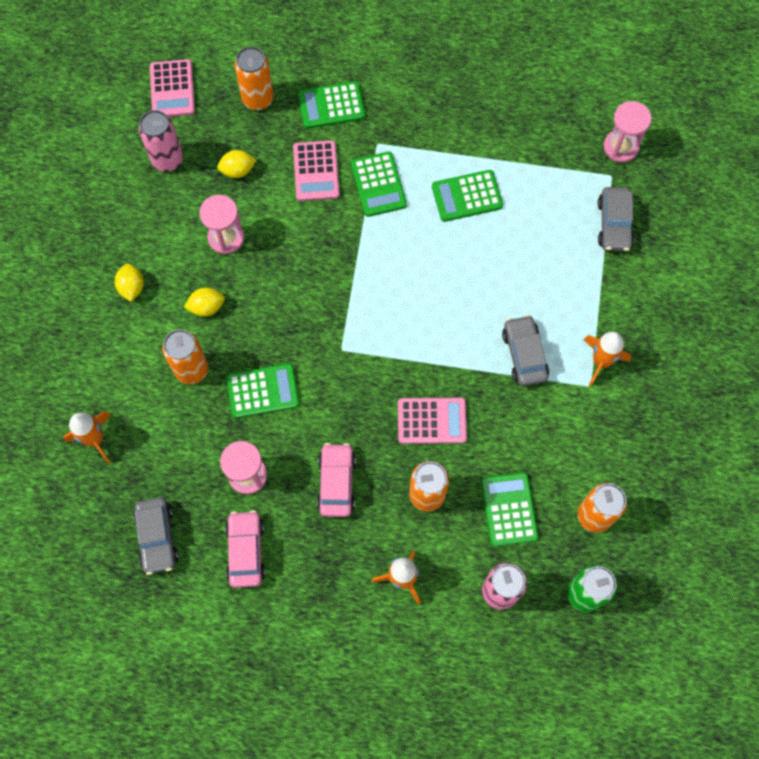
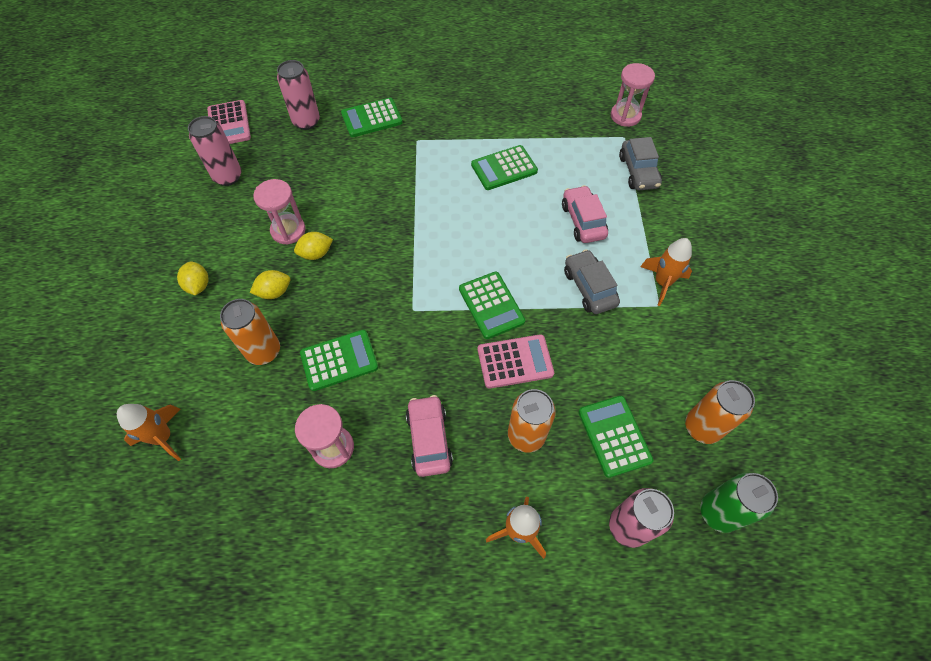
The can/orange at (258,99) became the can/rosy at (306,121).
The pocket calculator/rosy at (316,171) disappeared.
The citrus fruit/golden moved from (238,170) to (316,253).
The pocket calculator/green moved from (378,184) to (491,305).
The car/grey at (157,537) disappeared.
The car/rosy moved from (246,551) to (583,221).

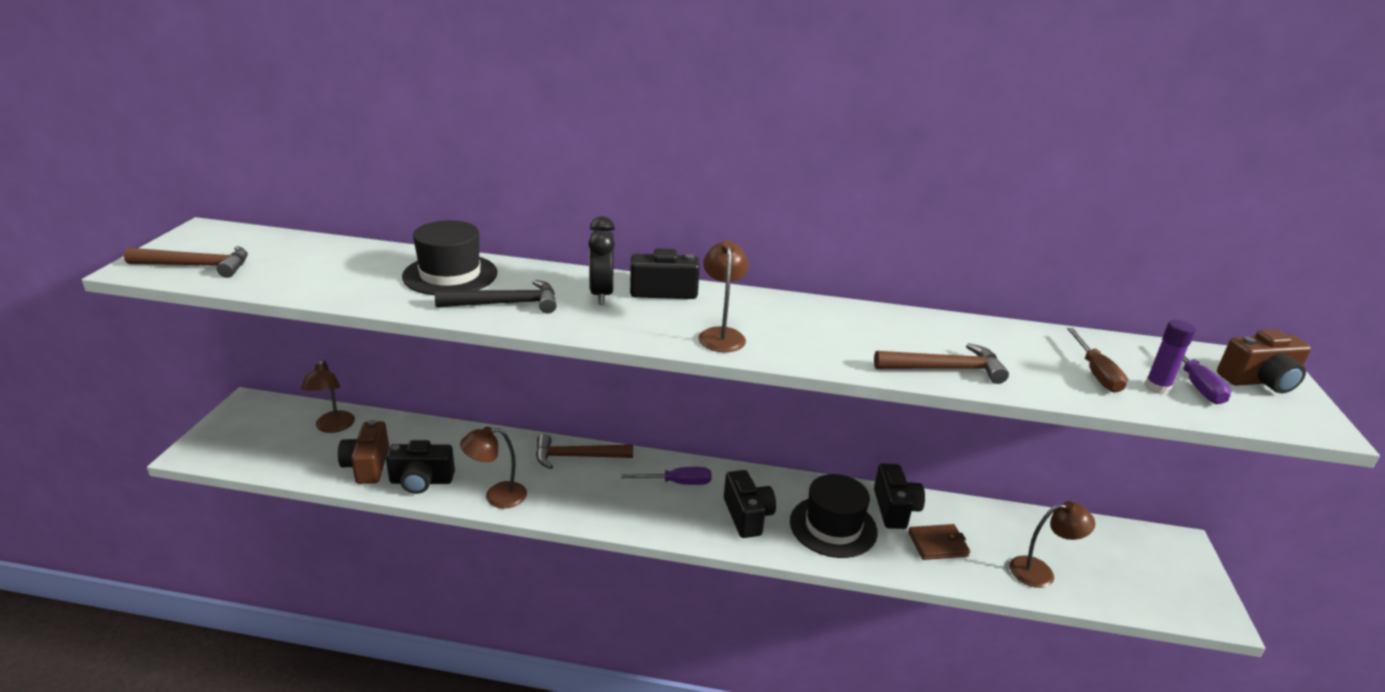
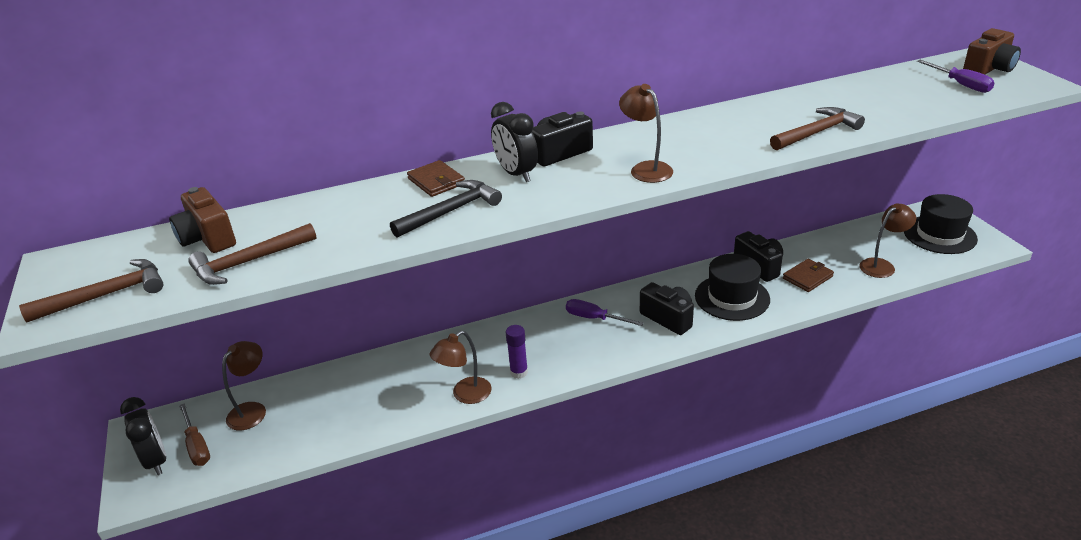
The tall hat/jet-black moved from (450,275) to (939,235).
The glue stick/purple moved from (1157,388) to (519,372).
The screwdriver/brown moved from (1096,373) to (197,446).
The lamp/brown at (333,427) turned 120 degrees counterclockwise.
The photo camera/brown moved from (367,466) to (208,238).
The claw hammer/brown moved from (577,457) to (249,262).
The photo camera/jet-black at (421,481) disappeared.
The screwdriver/purple at (677,483) turned 120 degrees counterclockwise.
The wallet/brown at (436,181) appeared.
The alarm clock/jet-black at (156,460) appeared.

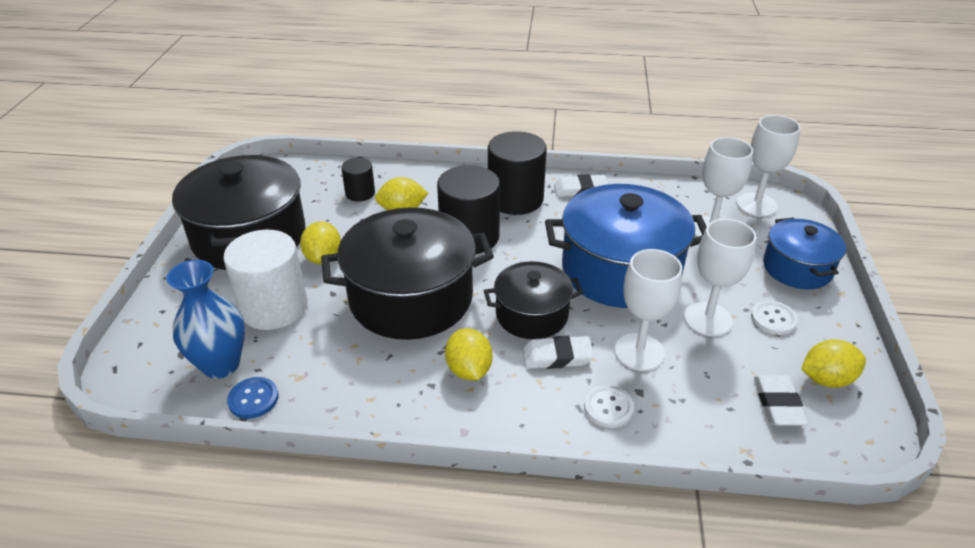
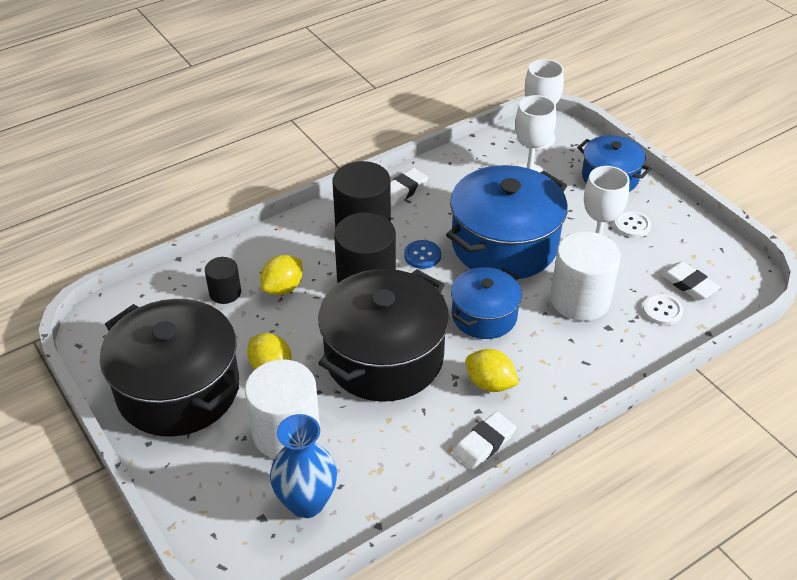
The wine glass/white at (639,352) was replaced by the cylinder/white at (580,300).
The pot/jet-black at (532,315) became the pot/royal blue at (484,316).
The gum eraser/white moved from (557,356) to (484,443).
The citrus fruit/golden at (826,379) disappeared.
The sewing button/royal blue moved from (253,399) to (422,255).
The sewing button/white moved from (608,408) to (662,310).

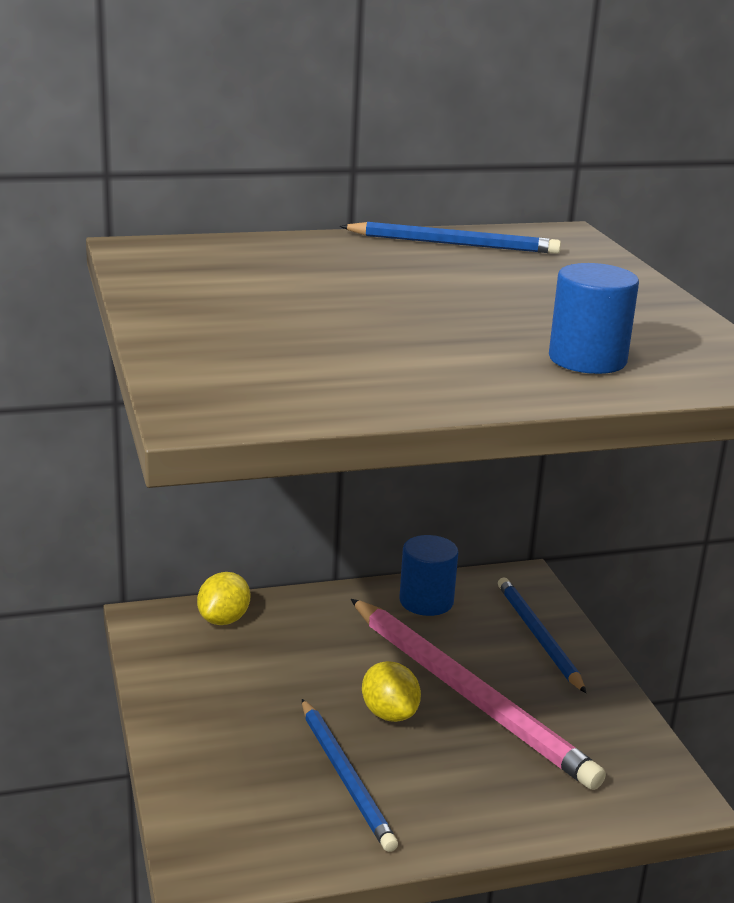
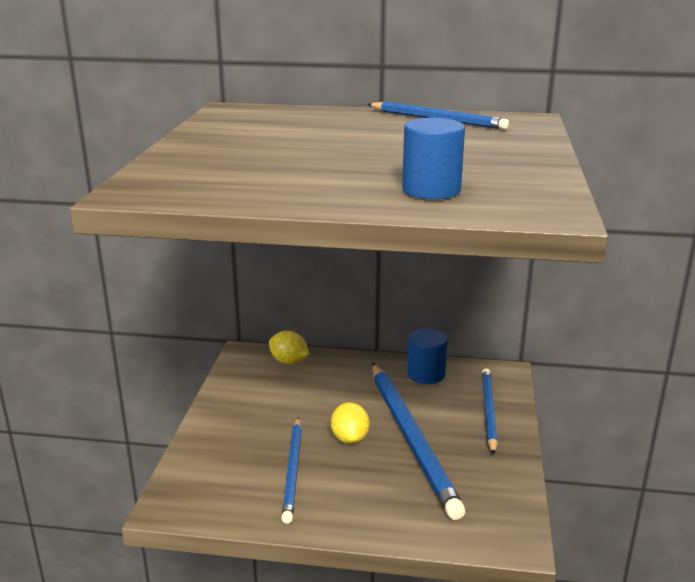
The citrus fruit/golden at (224,619) turned 75 degrees clockwise.
The pencil/rosy at (468,695) became the pencil/royal blue at (411,439).

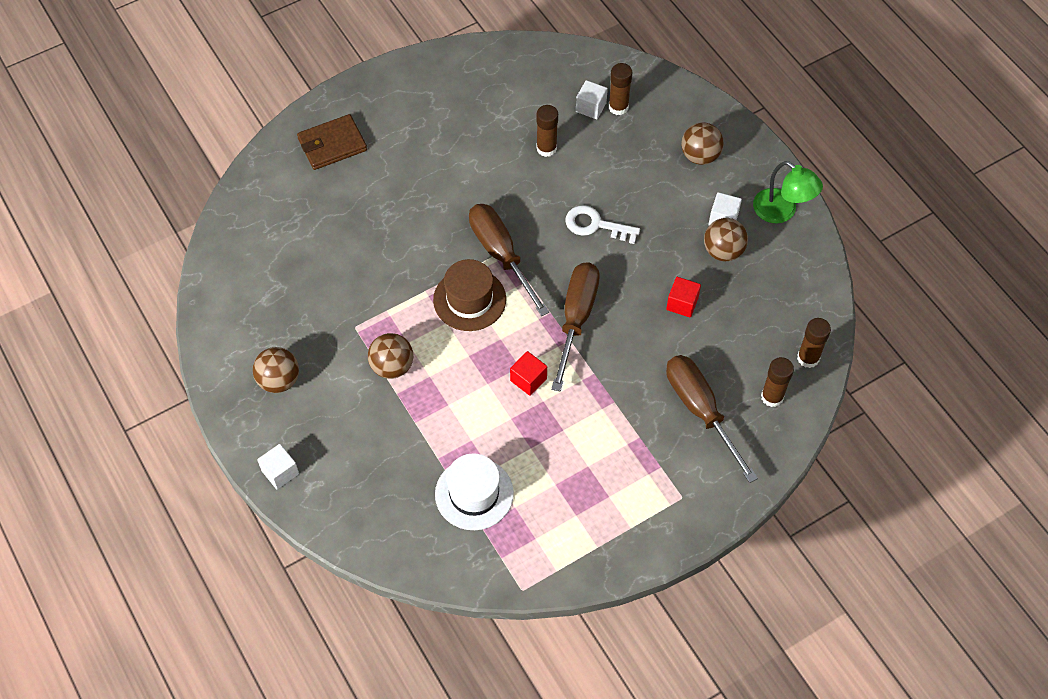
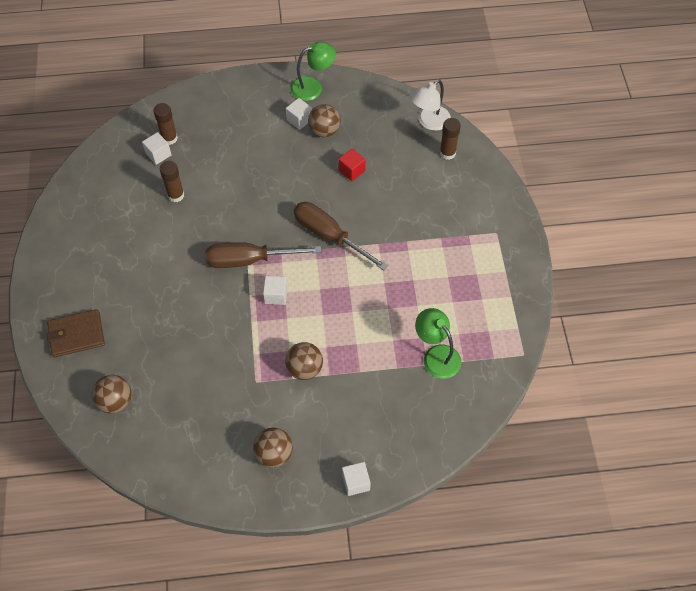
The wallet/brown at (332,144) turned 75 degrees clockwise.
The sphere/brown moved from (700,156) to (115,401).
The latchkey/white at (595,225) disappeared.
The tall hat/brown at (469,299) was replaced by the solid cube/white at (276,295).
The glue stick/brown at (808,358) was replaced by the lamp/white at (429,122).
The solid cube/crimson at (528,379) disappeared.
The screwdriver/brown at (700,410) disappeared.
The tall hat/white at (474,494) was replaced by the lamp/green at (436,355).

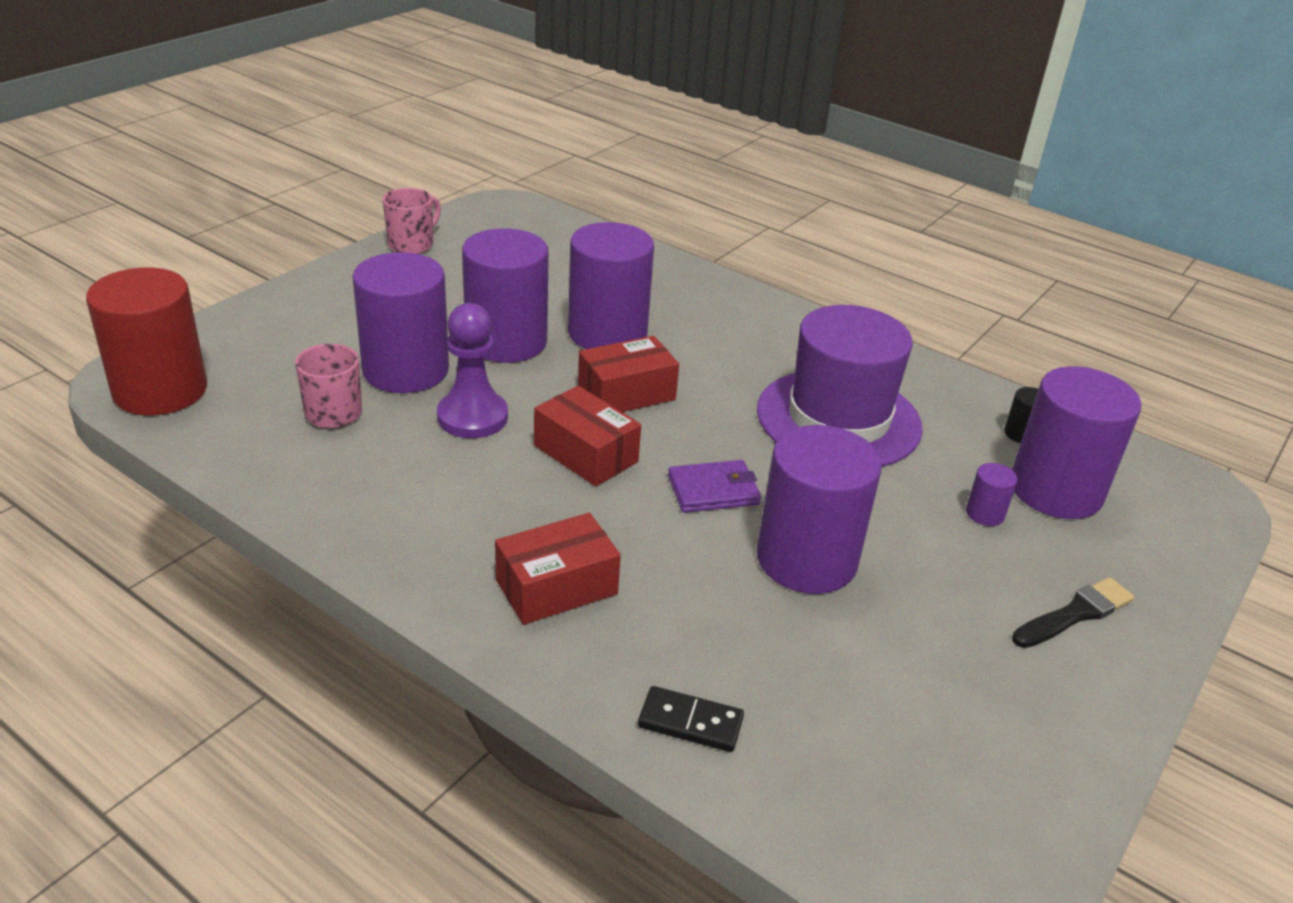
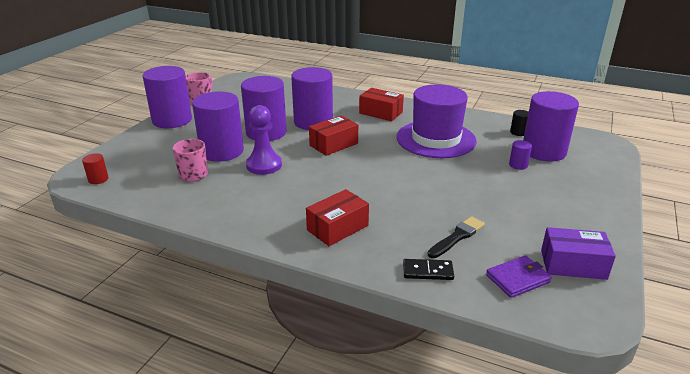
The cylinder/crimson at (160,391) changed to 0.41 times the size.
The box/crimson moved from (586,453) to (380,113).
The cylinder/purple moved from (806,559) to (172,120).
The wallet/purple moved from (713,490) to (518,278).
The paintbrush/jet-black moved from (1075,614) to (457,237).
The box/purple at (573,264) appeared.

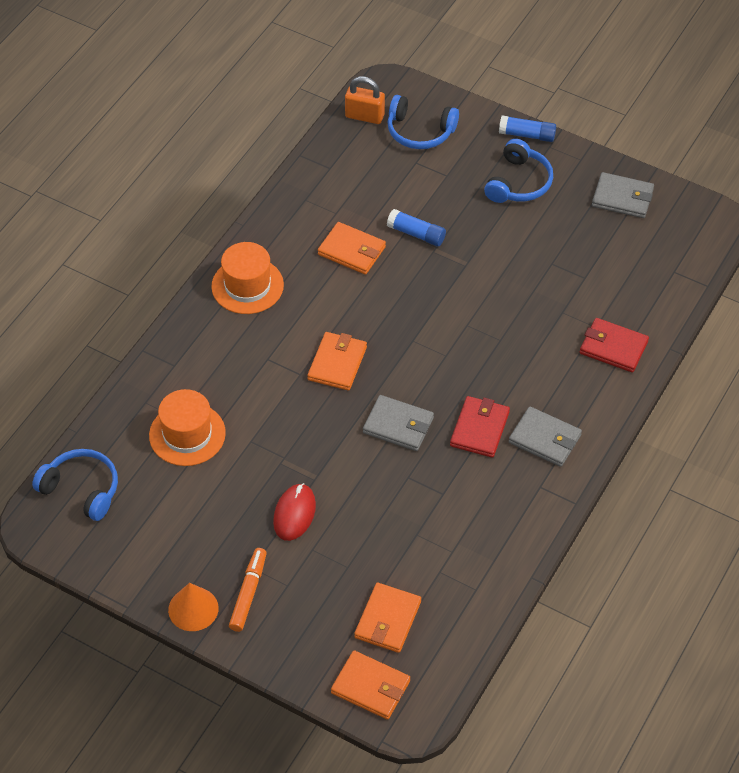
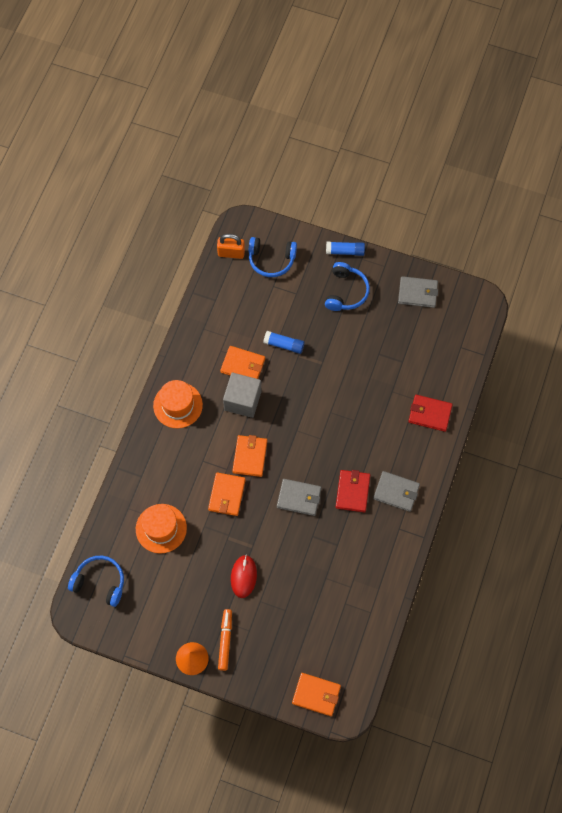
The wallet/orange moved from (387,620) to (227,495).
The solid cube/grey at (242,400) appeared.

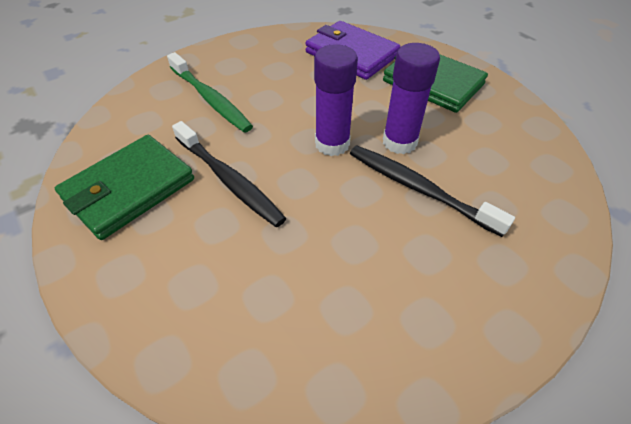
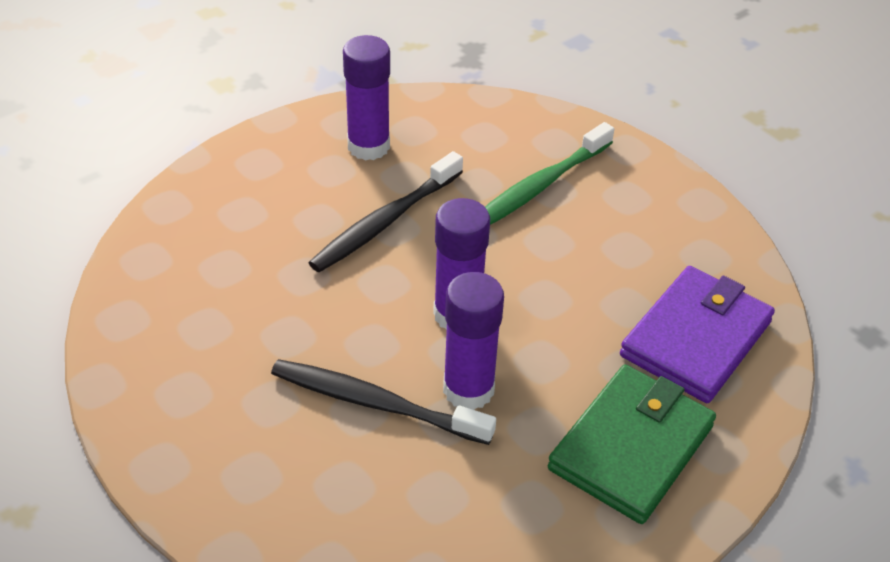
The wallet/green at (129,189) was replaced by the glue stick/purple at (368,146).
The tooth brush/jet-black at (418,188) turned 105 degrees counterclockwise.

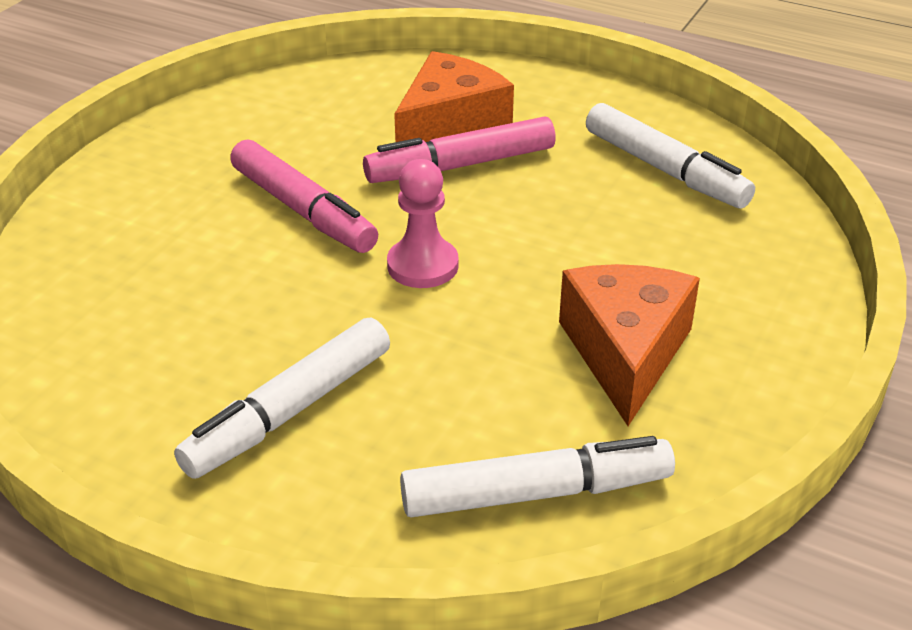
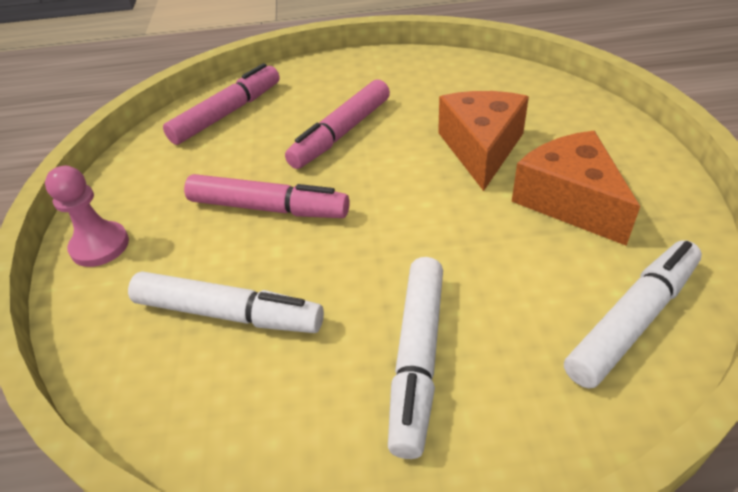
The cheese/orange moved from (450,127) to (481,148).
The marker pen/white moved from (665,170) to (228,314).
The chess pawn/rosy moved from (422,266) to (100,246).
The marker pen/rosy at (227,113) appeared.

